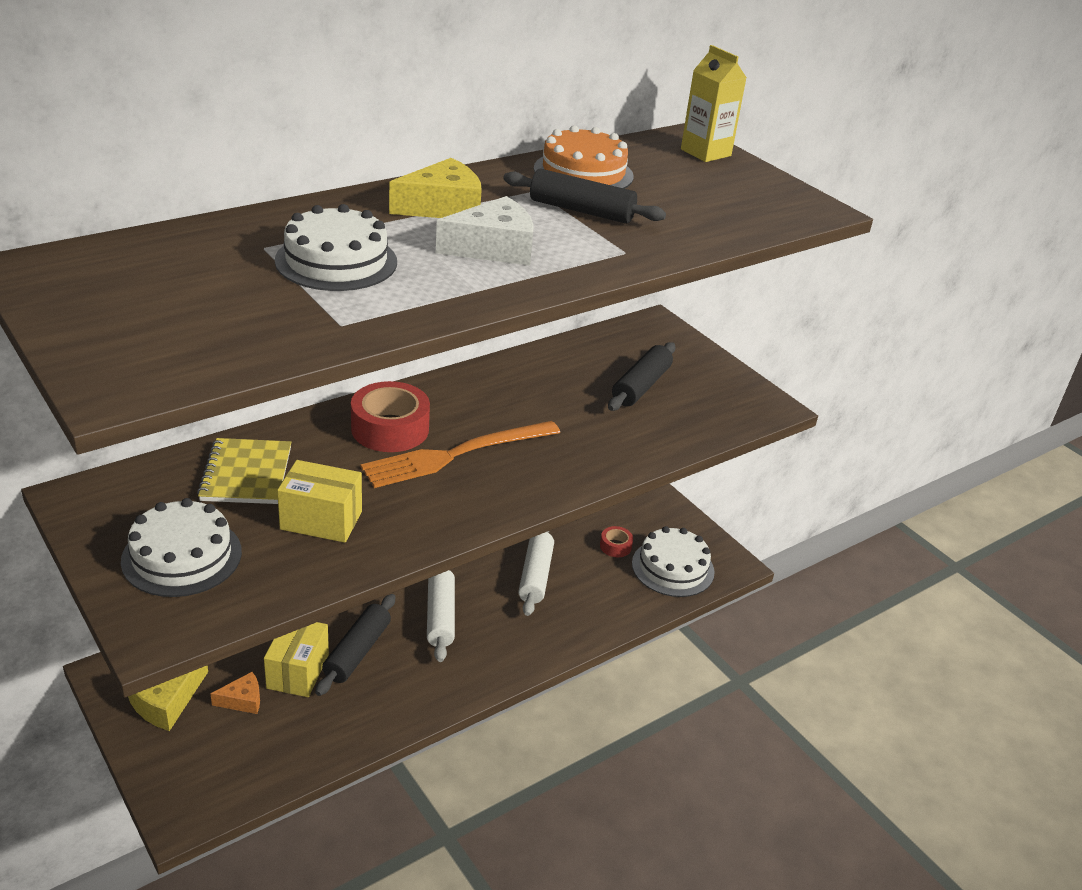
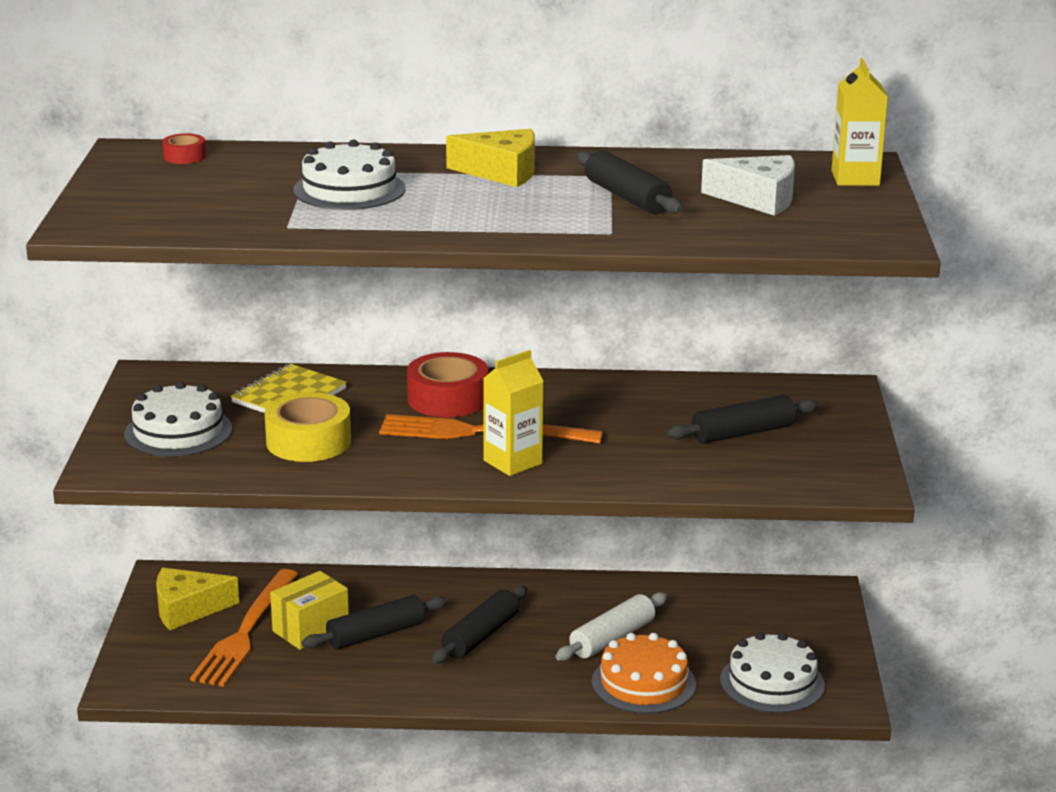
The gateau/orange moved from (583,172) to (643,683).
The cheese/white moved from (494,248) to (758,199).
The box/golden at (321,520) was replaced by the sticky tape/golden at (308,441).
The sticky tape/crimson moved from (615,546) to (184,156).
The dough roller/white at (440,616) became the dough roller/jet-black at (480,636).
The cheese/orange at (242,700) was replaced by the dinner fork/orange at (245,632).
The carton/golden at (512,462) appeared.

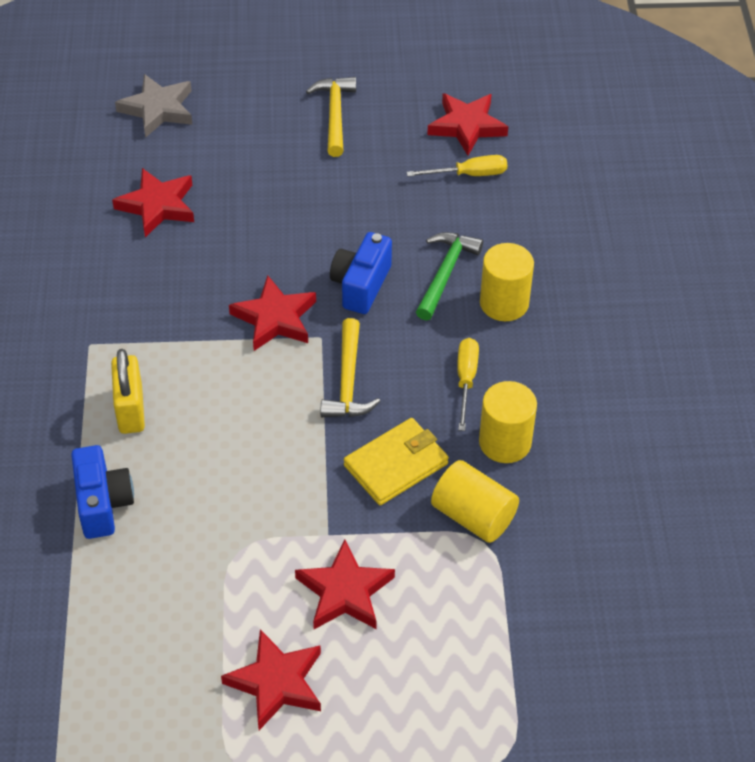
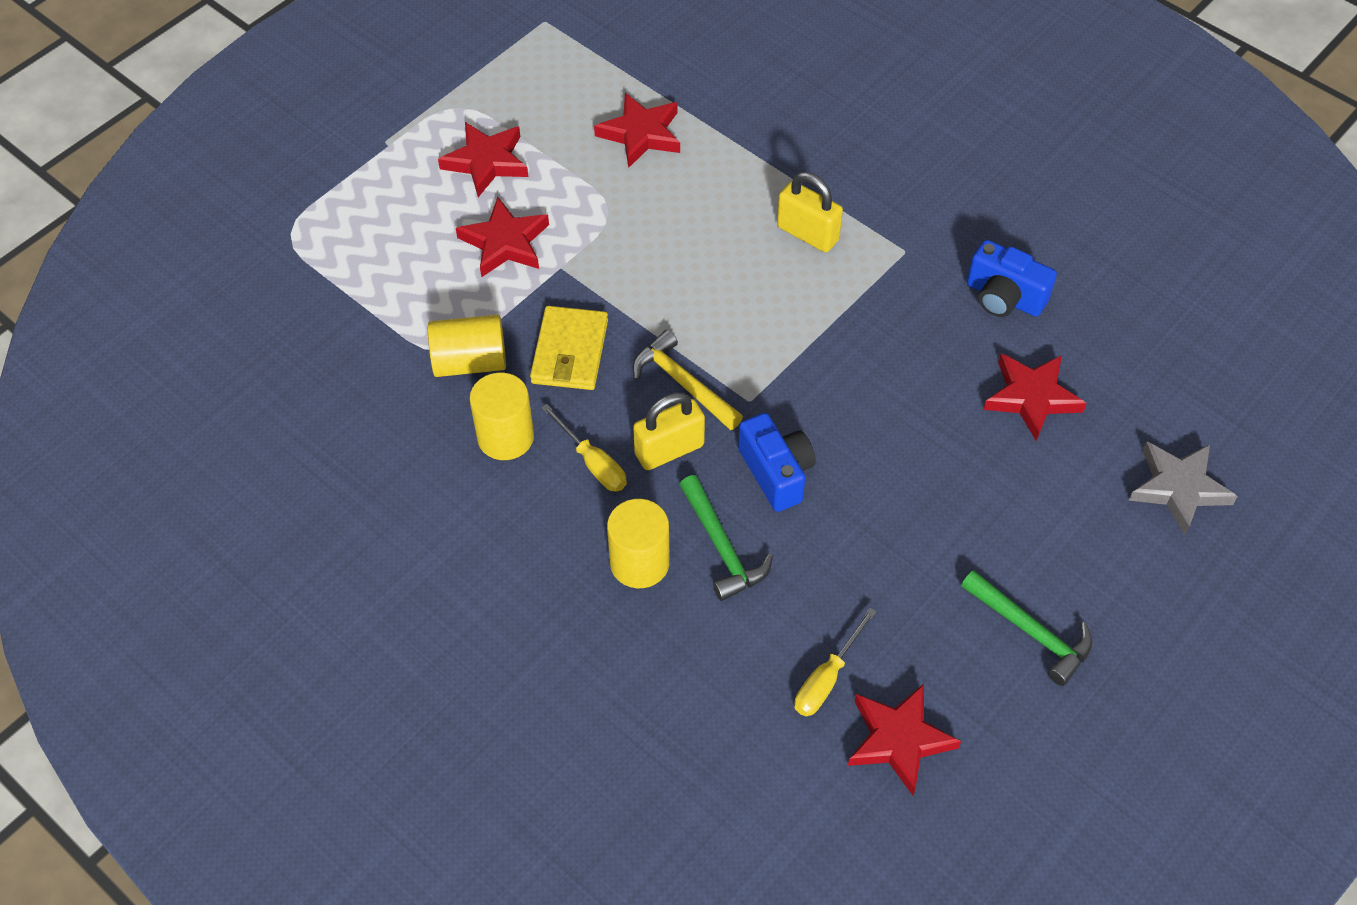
The claw hammer/golden at (334,115) became the claw hammer/green at (1031,631).
The star shape/crimson moved from (275,318) to (641,134).
The photo camera/royal blue moved from (103,504) to (1004,297).
The padlock/golden at (669,450) appeared.

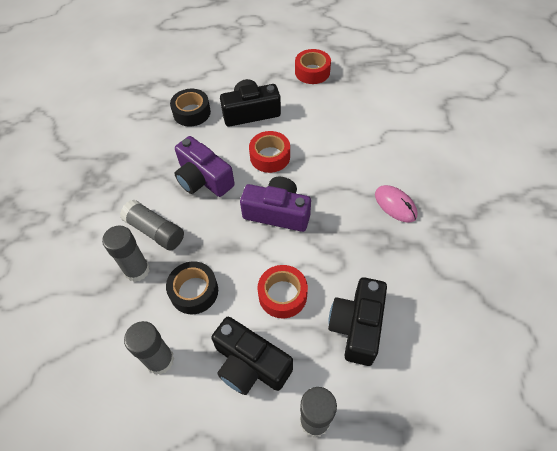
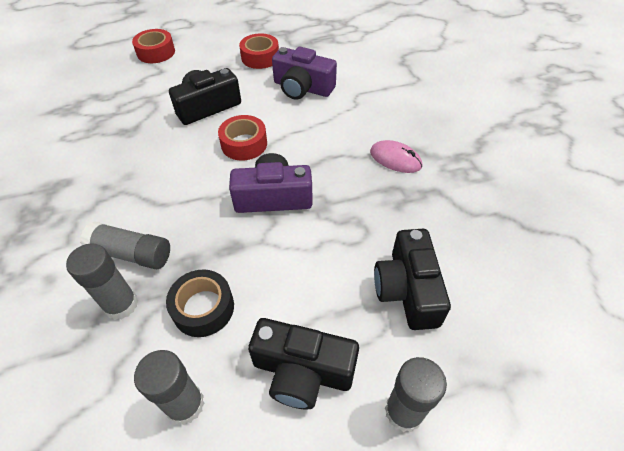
The sticky tape/jet-black at (192,112) disappeared.
The photo camera/purple moved from (203,179) to (302,88).
The sticky tape/crimson moved from (282,295) to (156,52).

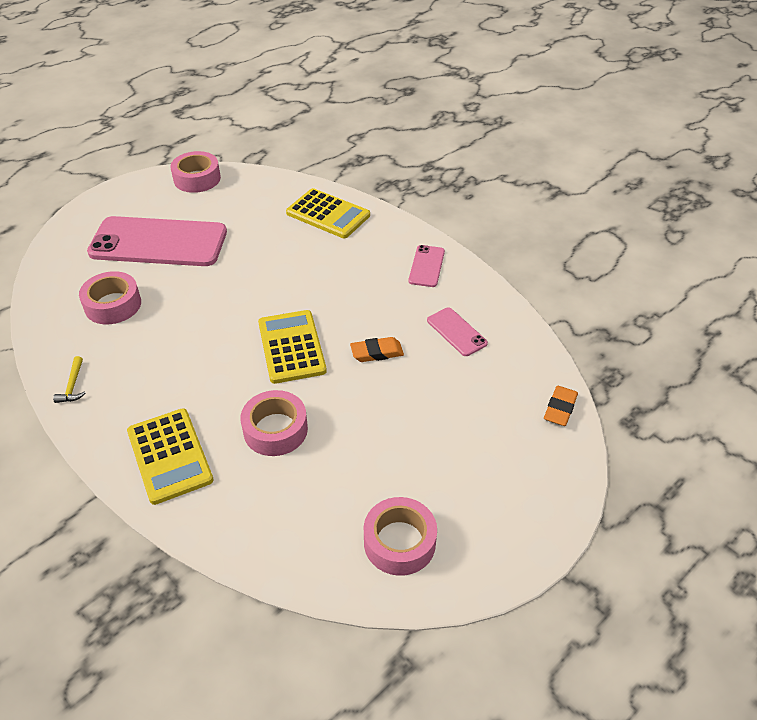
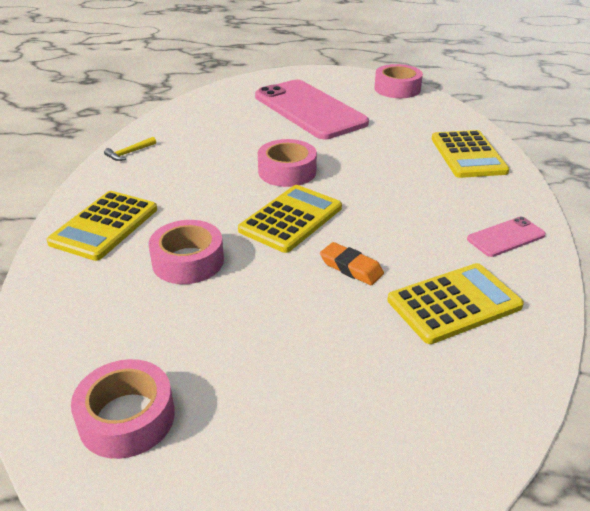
The sticky tape/rosy moved from (113,305) to (287,171).
The smartphone/rosy at (456,332) was replaced by the pocket calculator/golden at (454,303).
The gum eraser/orange at (560,408) disappeared.

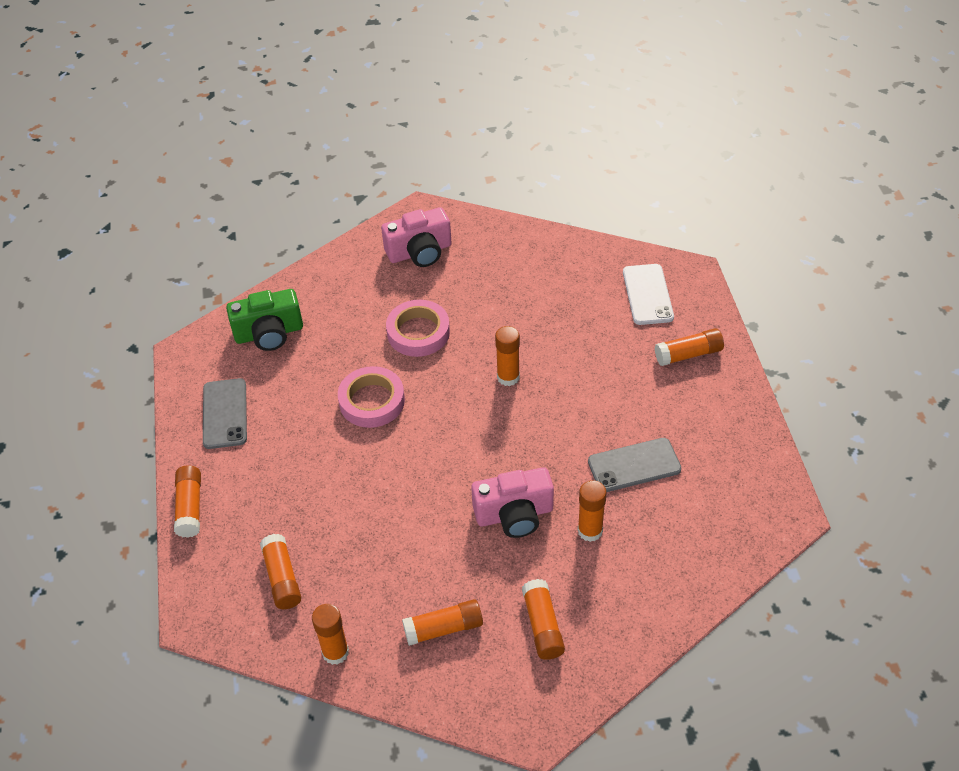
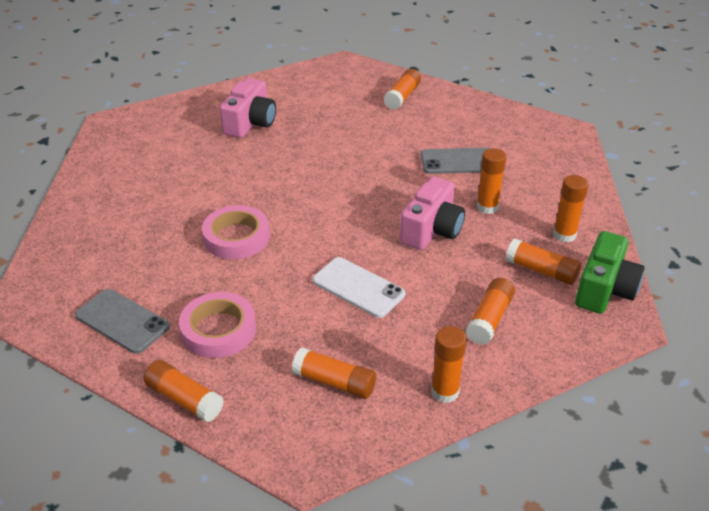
The photo camera/rosy moved from (420,252) to (250,123).
The smartphone/white moved from (647,294) to (358,287).
The photo camera/green moved from (269,333) to (604,289).
The sticky tape/rosy moved from (418,332) to (218,330).
The glue stick/orange moved from (508,377) to (564,235).
The smartphone/grey at (634,465) turned 60 degrees clockwise.

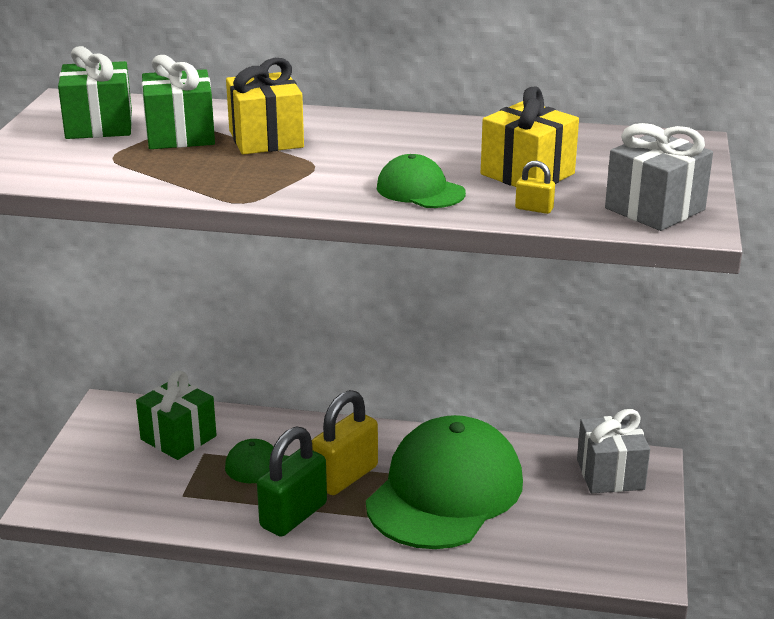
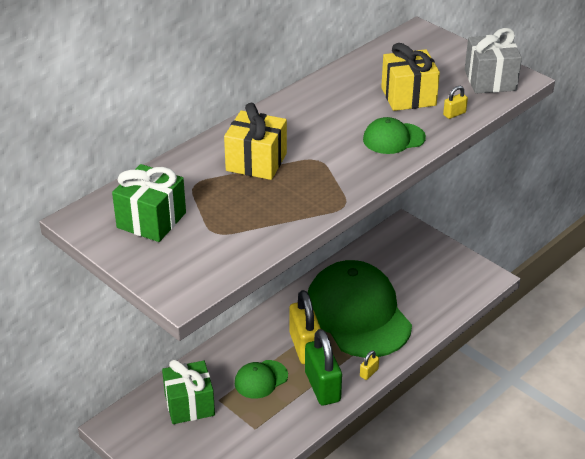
The wrapped gift/green at (180,135) disappeared.
The wrapped gift/grey at (610,474) disappeared.
The padlock/golden at (369,373) appeared.

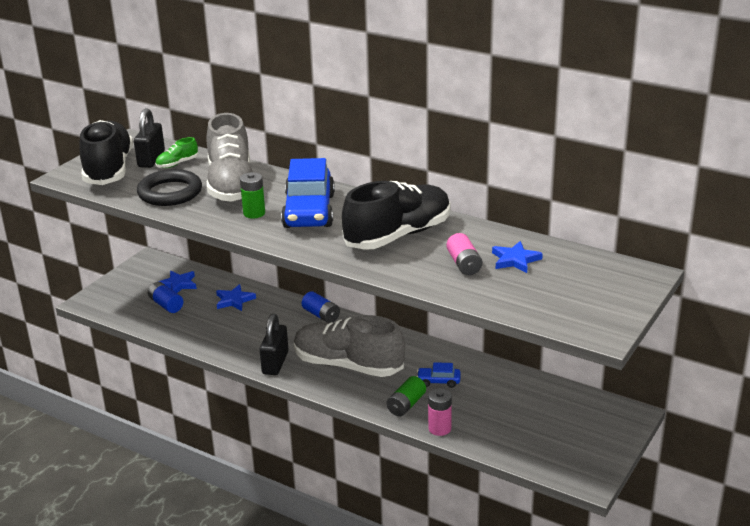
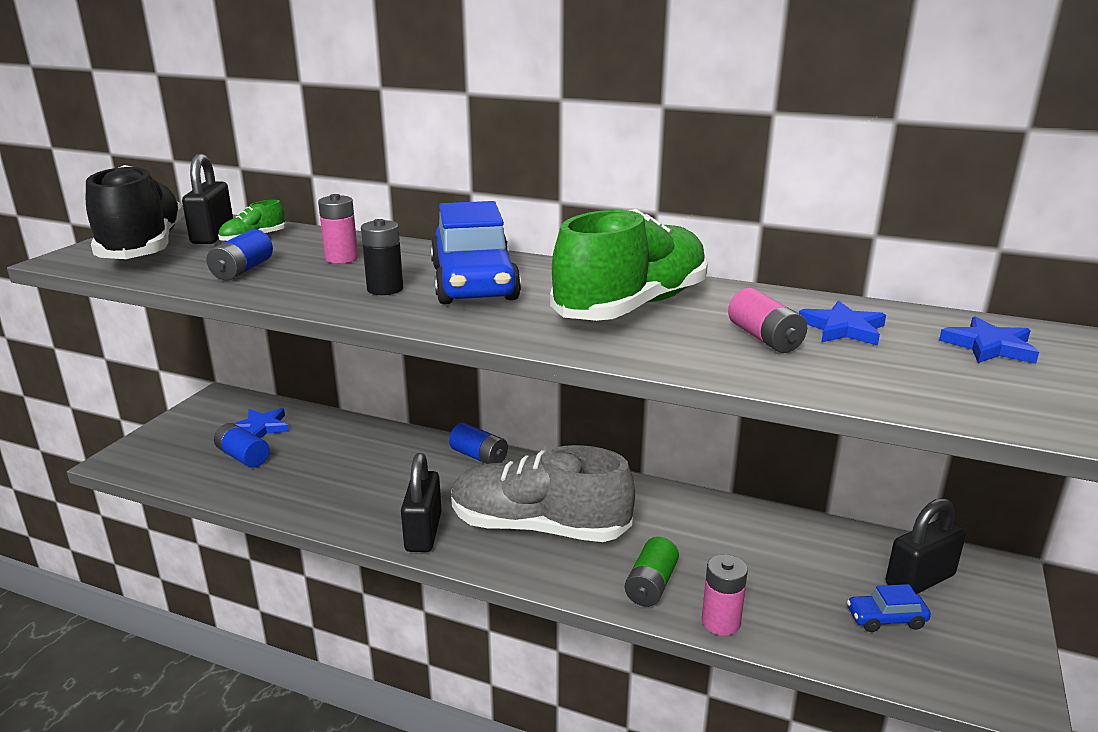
The sneaker/grey at (231,185) was replaced by the power cell/rosy at (341,258).
The torus/jet-black at (170,192) was replaced by the power cell/royal blue at (242,270).
The power cell/green at (254,213) became the power cell/jet-black at (385,289).
The sneaker/jet-black at (398,235) became the sneaker/green at (632,306).
The star shape/royal blue moved from (234,300) to (989,347).
The car/royal blue moved from (438,381) to (886,619).
The padlock/jet-black at (919,580) appeared.

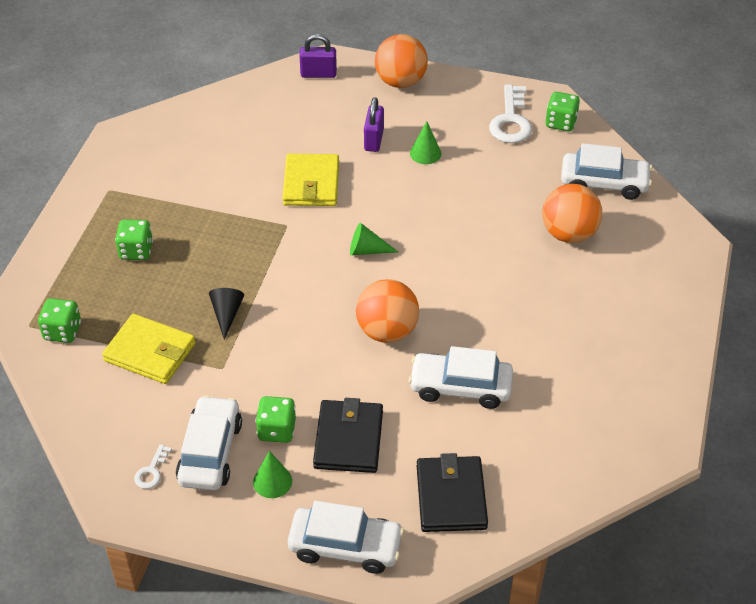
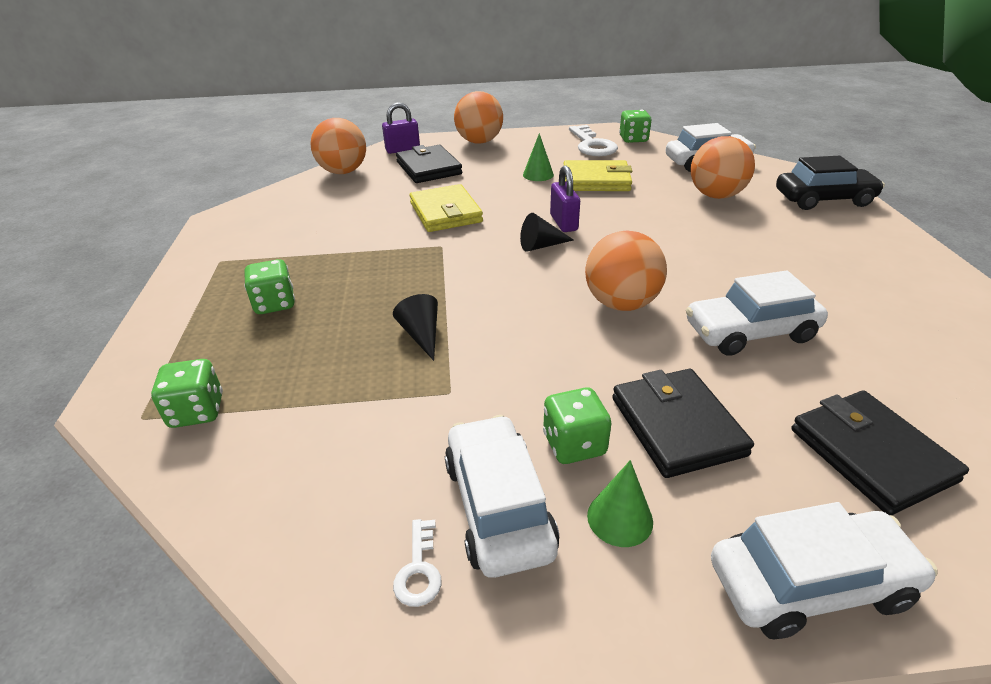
The padlock/purple moved from (373,140) to (563,223).
The solid cone/green at (367,250) became the solid cone/jet-black at (541,246).
The wallet/golden moved from (150,352) to (596,180).
The sphere/orange at (343,172) appeared.
The wallet/jet-black at (428,168) appeared.
The car/jet-black at (823,199) appeared.

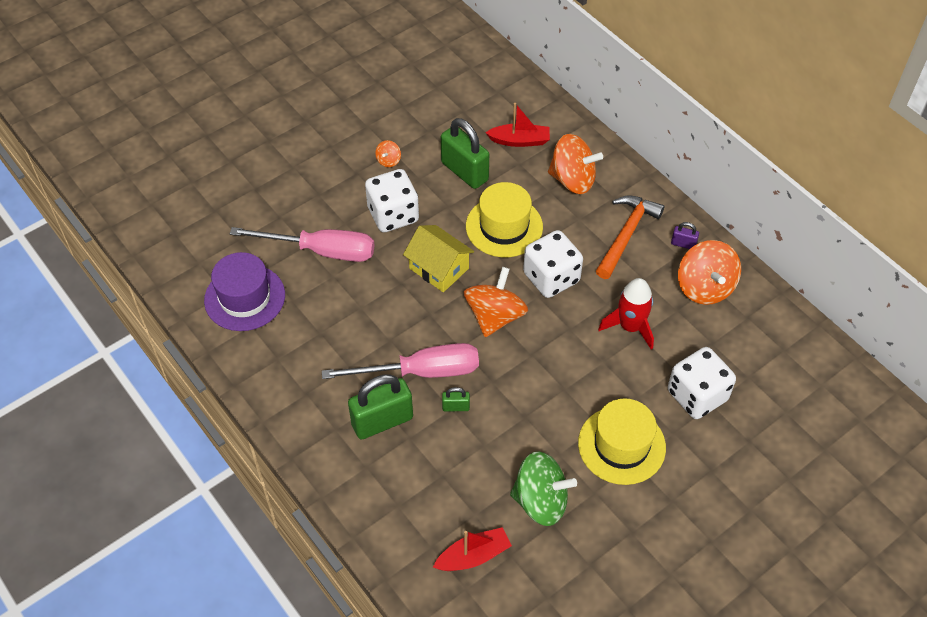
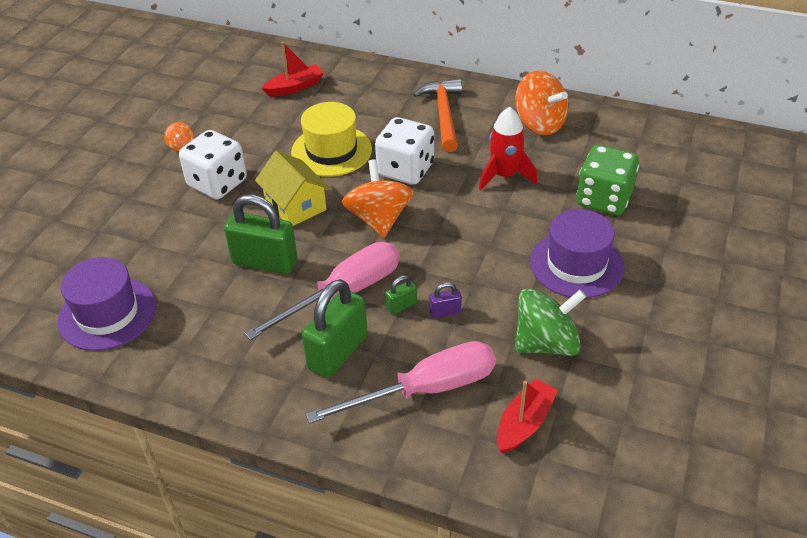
The padlock/green moved from (464,171) to (265,262).
The spinning top/orange at (573,180) disappeared.
The padlock/purple moved from (683,244) to (445,312).
The cottage/golden at (439,268) turned 45 degrees clockwise.
The screwdriver/rosy moved from (321,251) to (426,389).
The game die/white at (697,395) became the game die/green at (603,199).
The tall hat/golden at (621,445) became the tall hat/purple at (576,264).

